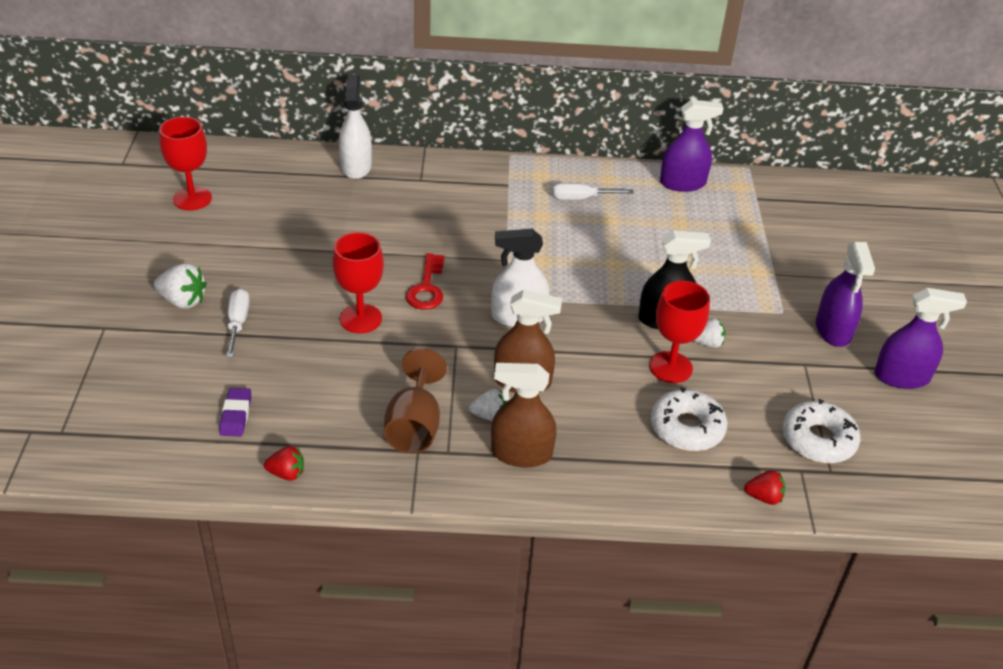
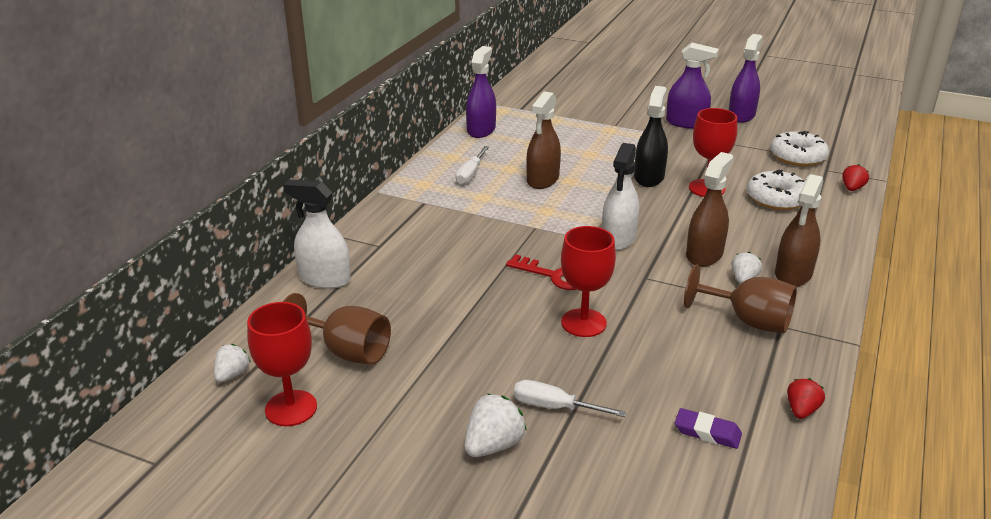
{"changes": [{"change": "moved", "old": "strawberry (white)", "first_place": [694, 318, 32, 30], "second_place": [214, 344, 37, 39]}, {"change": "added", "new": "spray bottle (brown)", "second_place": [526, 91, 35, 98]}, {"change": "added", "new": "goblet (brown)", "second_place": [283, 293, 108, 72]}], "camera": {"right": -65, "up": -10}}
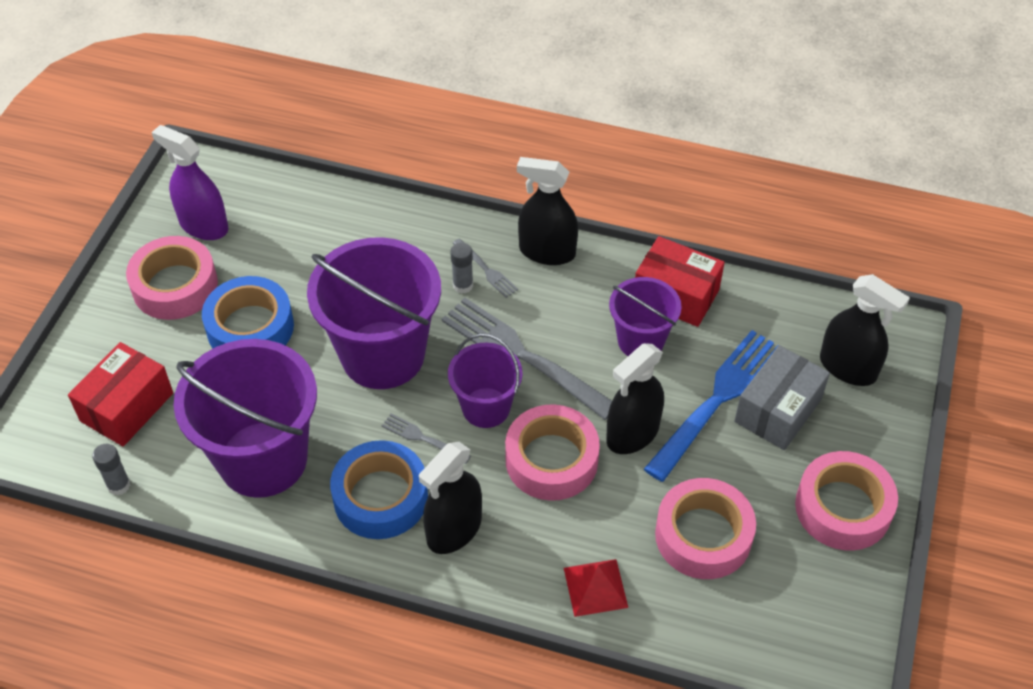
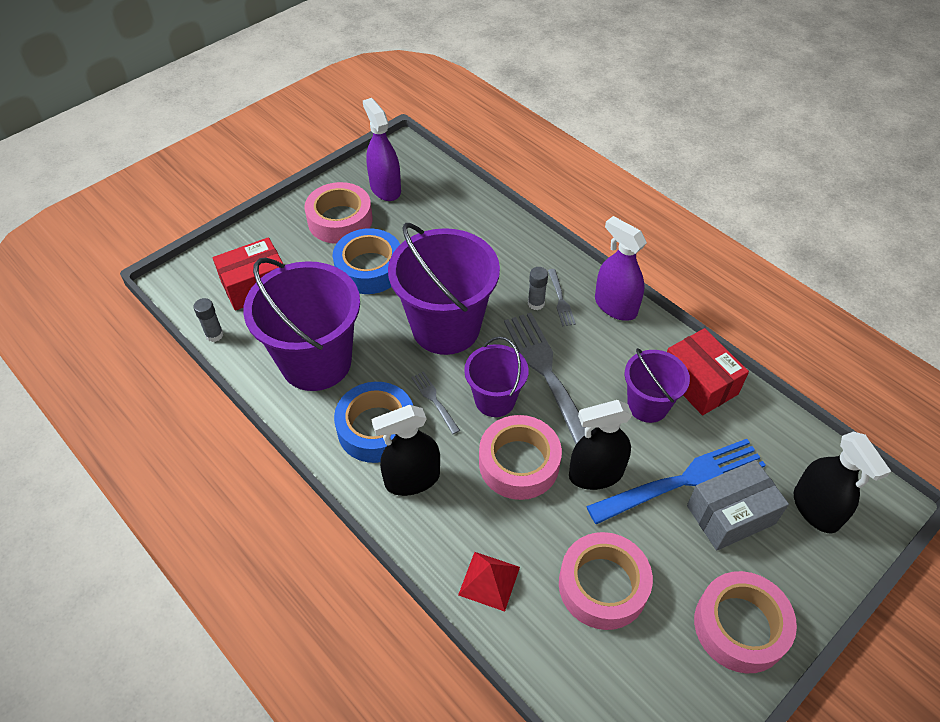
{"changes": [{"change": "recoloured", "old": "spray bottle (black)", "new": "spray bottle (purple)", "first_place": [517, 157, 61, 108], "second_place": [595, 216, 52, 105]}], "camera": {"right": 30, "up": 0}}
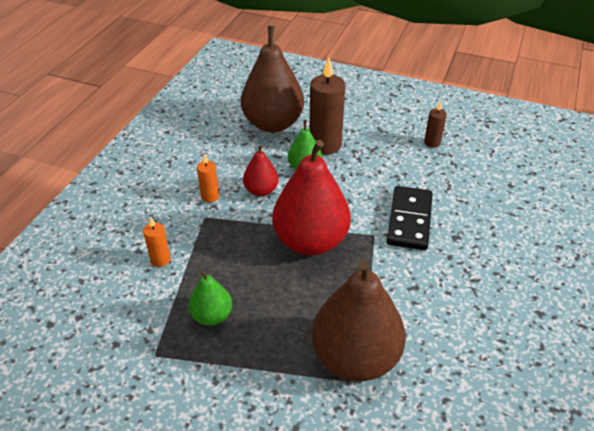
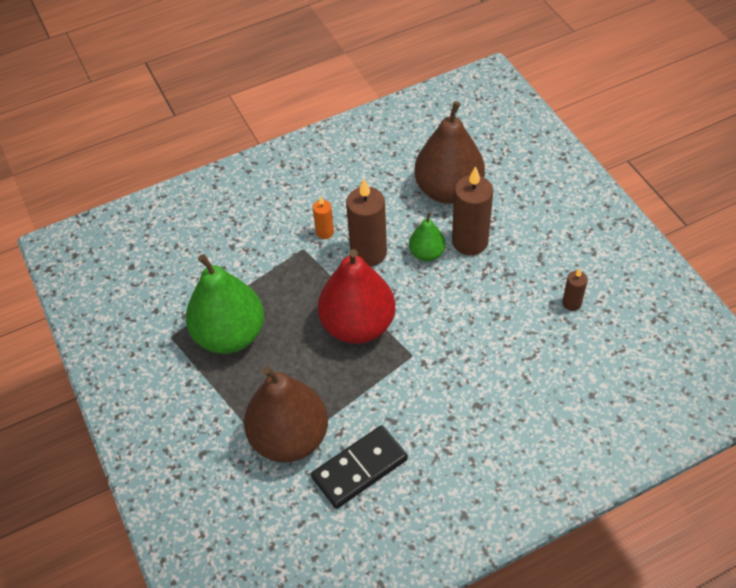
{"changes": [{"change": "replaced", "old": "pear (red)", "new": "candle (brown)", "first_place": [243, 144, 36, 52], "second_place": [346, 179, 41, 88]}, {"change": "moved", "old": "domino (black)", "first_place": [386, 186, 47, 64], "second_place": [311, 425, 97, 84]}, {"change": "removed", "old": "candle (orange)", "first_place": [143, 217, 28, 50]}, {"change": "resized", "old": "pear (green)", "first_place": [188, 270, 44, 56], "second_place": [186, 254, 78, 100], "factor": 1.99}], "camera": {"right": 45, "up": 10}}
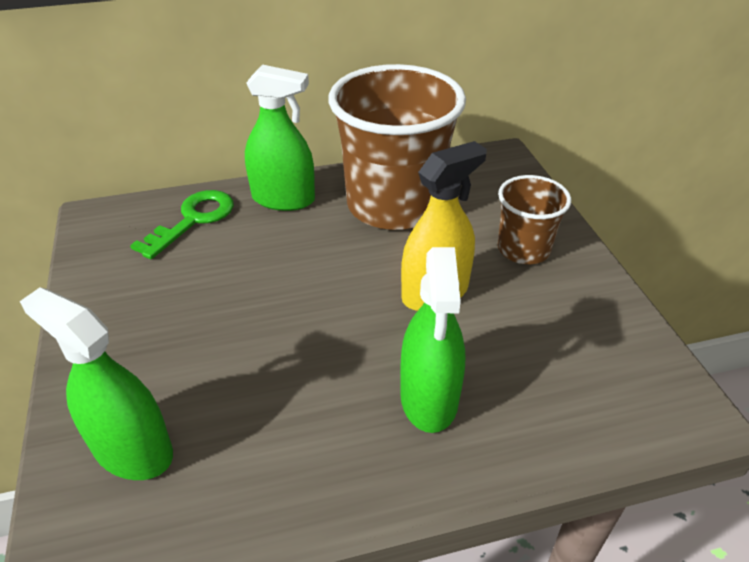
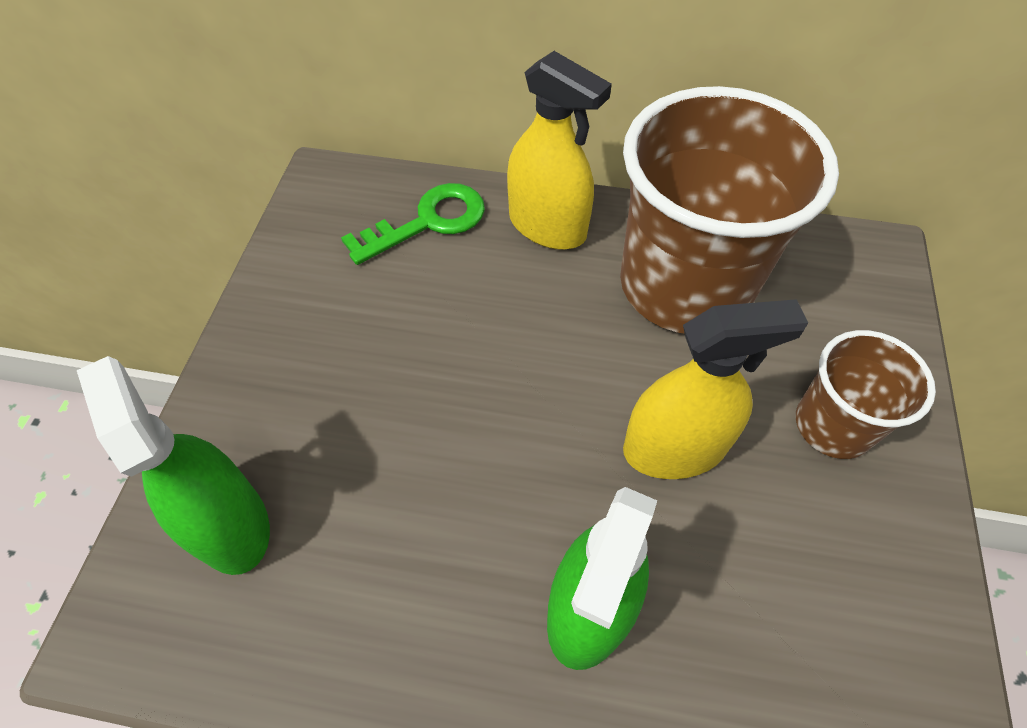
{"changes": [{"change": "recoloured", "old": "spray bottle (green)", "new": "spray bottle (yellow)", "first_place": [245, 64, 70, 147], "second_place": [507, 51, 105, 199]}], "camera": {"right": 25, "up": 15}}
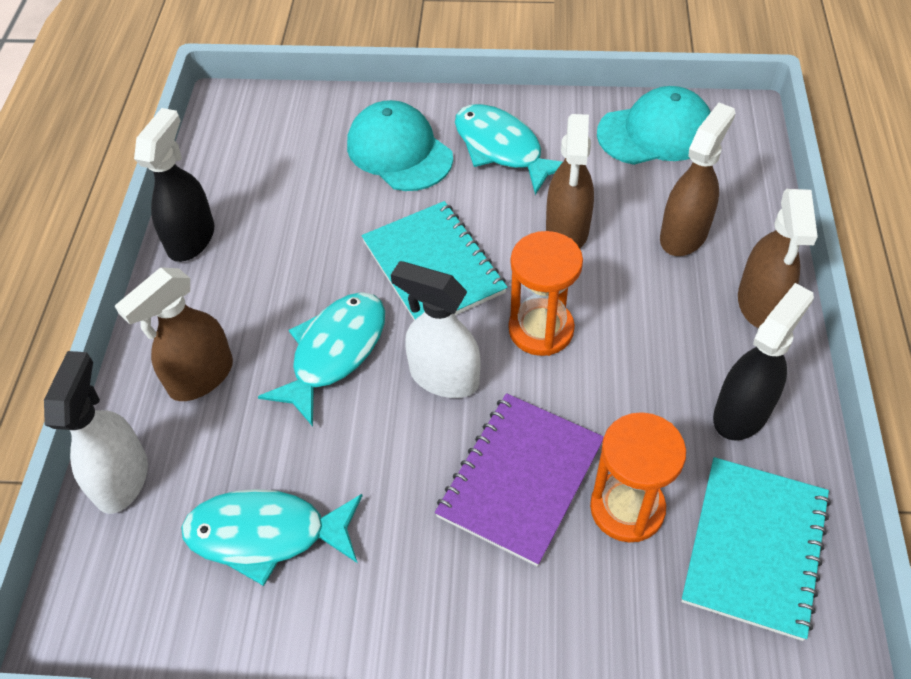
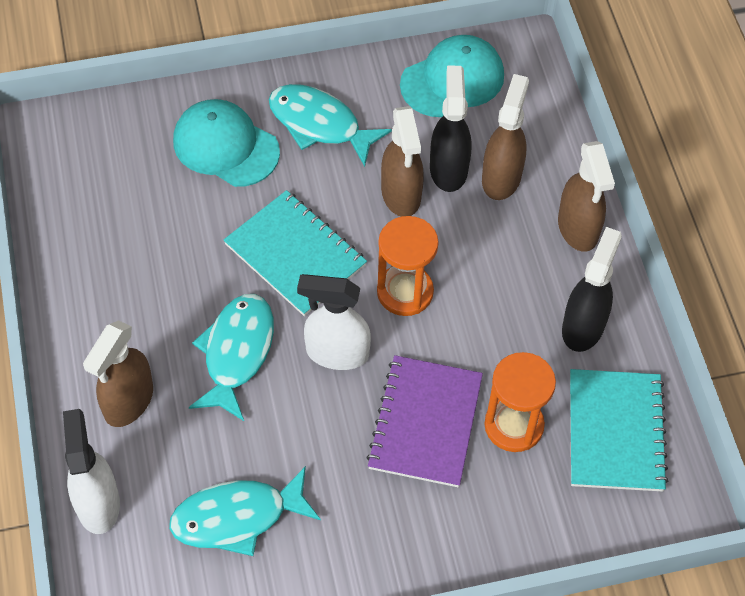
{"changes": [{"change": "moved", "old": "spray bottle (black)", "first_place": [134, 108, 80, 154], "second_place": [430, 66, 41, 126]}], "camera": {"right": -20, "up": 5}}
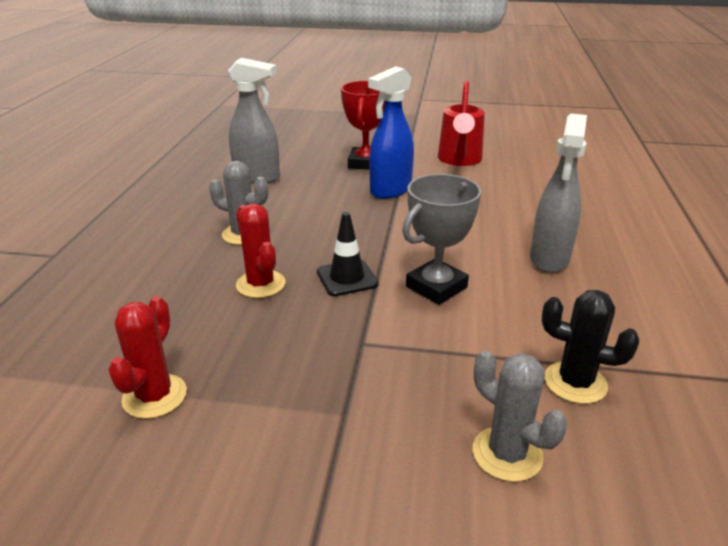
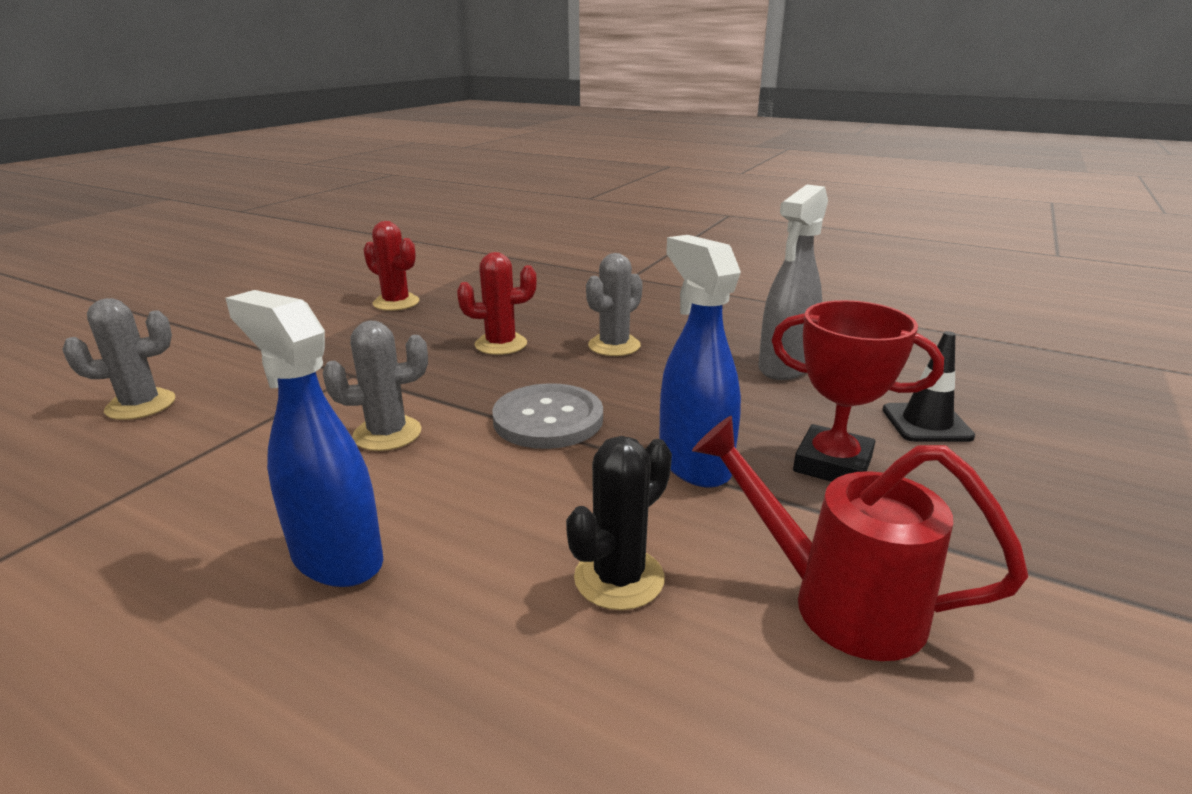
{"changes": [{"change": "recoloured", "old": "spray bottle (grey)", "new": "spray bottle (blue)", "first_place": [530, 113, 57, 160], "second_place": [225, 290, 158, 297]}, {"change": "replaced", "old": "trophy (grey)", "new": "cactus (grey)", "first_place": [402, 174, 79, 131], "second_place": [323, 321, 105, 130]}, {"change": "moved", "old": "traffic cone (black)", "first_place": [317, 212, 62, 84], "second_place": [882, 331, 93, 111]}, {"change": "moved", "old": "cactus (black)", "first_place": [542, 290, 97, 114], "second_place": [566, 436, 106, 174]}, {"change": "added", "new": "button (grey)", "second_place": [492, 383, 111, 66]}], "camera": {"right": 110, "up": -5}}
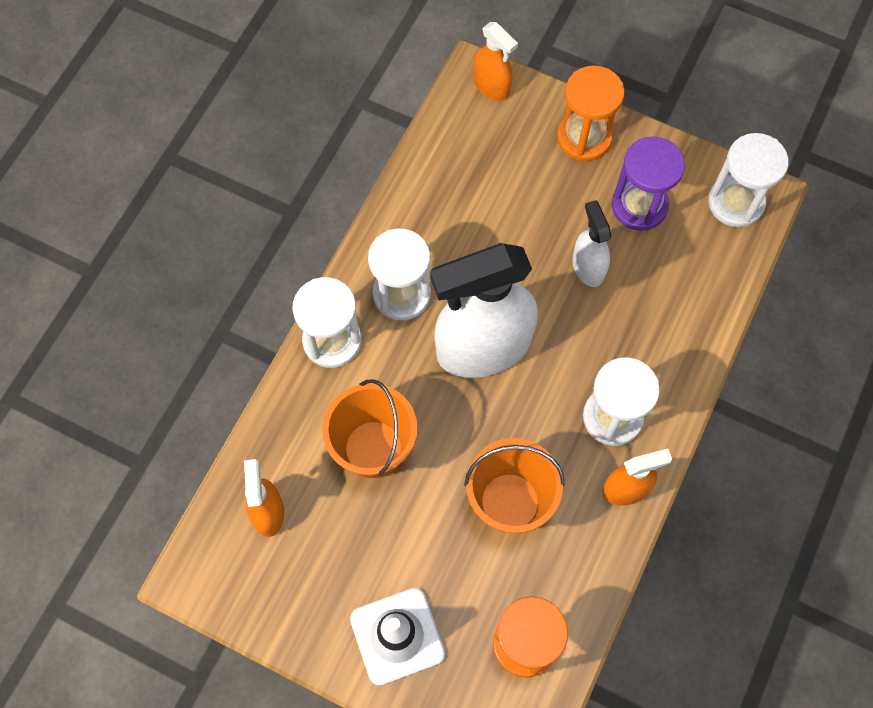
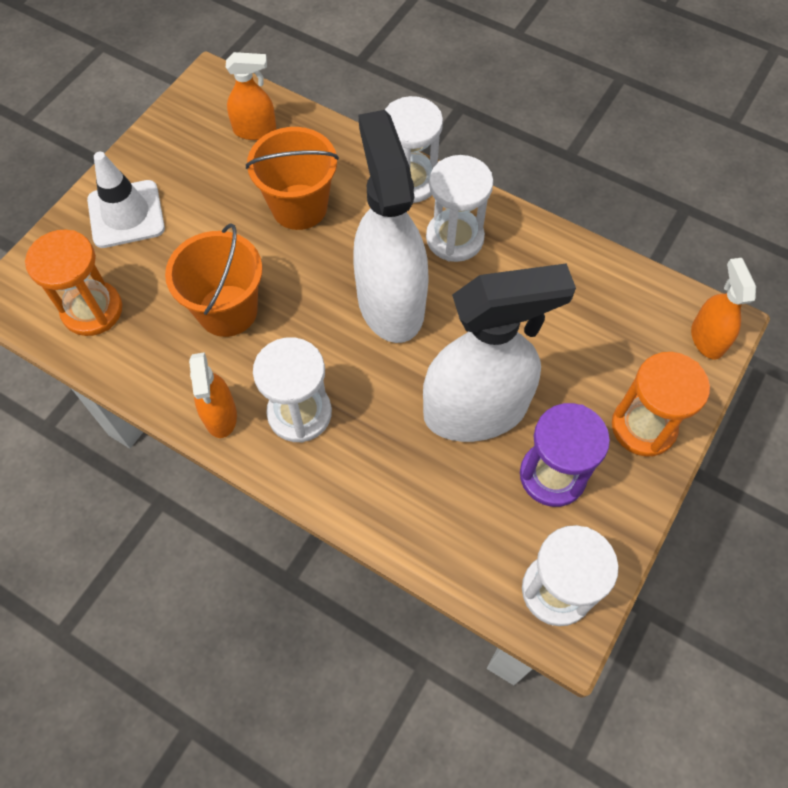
{"changes": [{"change": "turned", "old": "spray bottle (orange)", "first_place": [474, 22, 44, 79], "second_place": [691, 258, 65, 101], "degrees": 120}, {"change": "resized", "old": "spray bottle (white)", "first_place": [573, 200, 38, 87], "second_place": [423, 263, 153, 179], "factor": 2.06}], "camera": {"right": 95, "up": -5}}
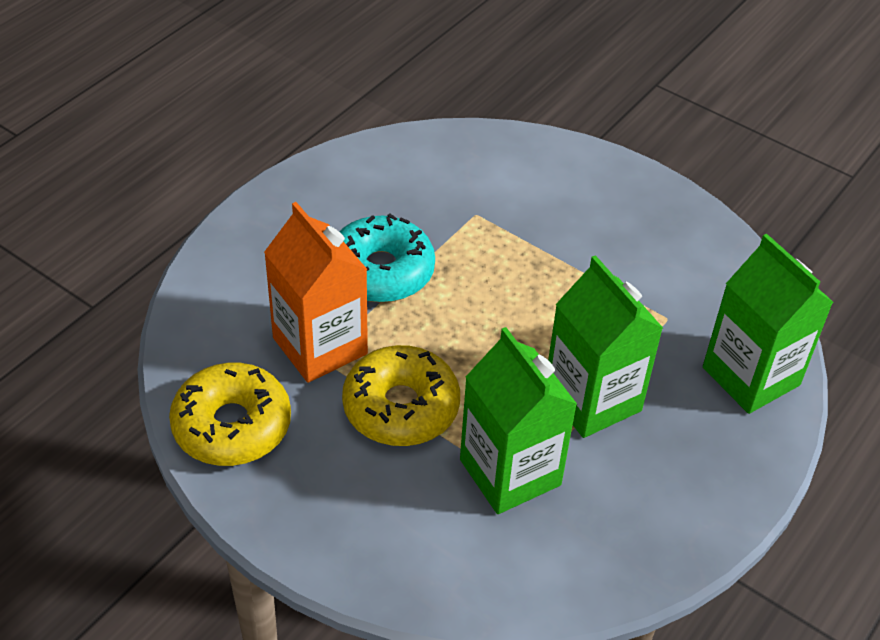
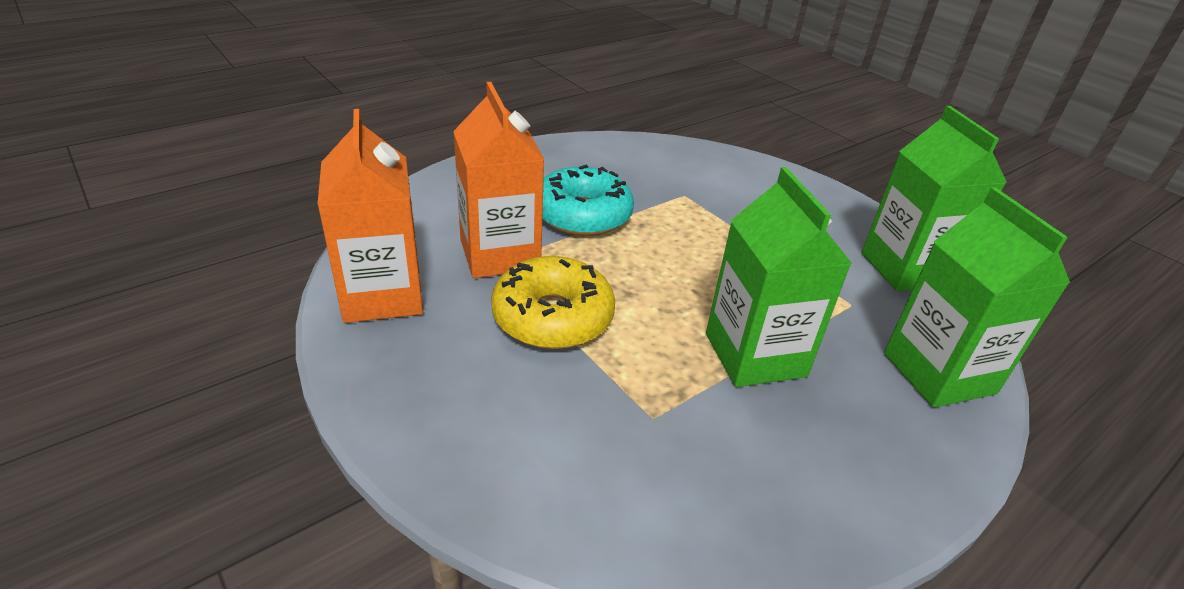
{"changes": [{"change": "moved", "old": "carton (green)", "first_place": [460, 327, 117, 187], "second_place": [862, 106, 145, 185]}, {"change": "replaced", "old": "donut (yellow)", "new": "carton (orange)", "first_place": [169, 363, 122, 103], "second_place": [317, 109, 106, 214]}], "camera": {"right": 15, "up": -10}}
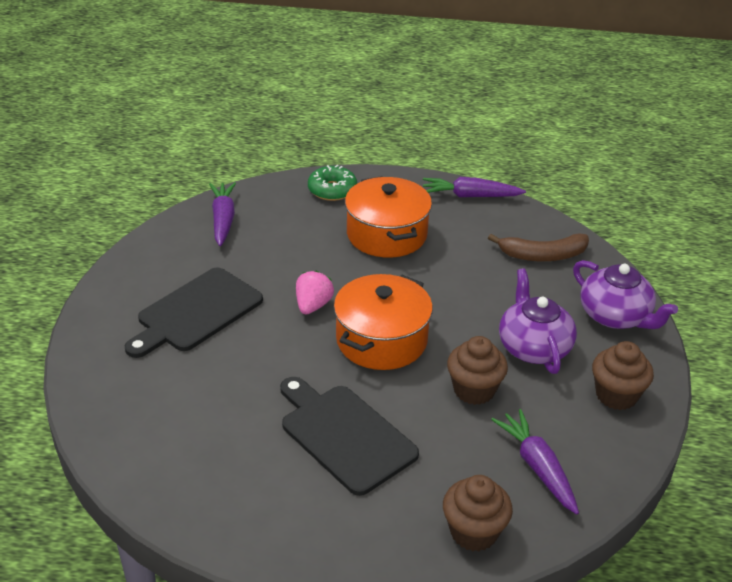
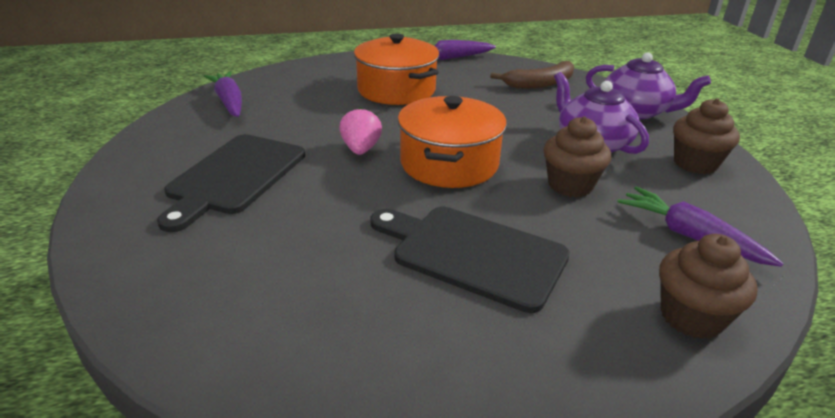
{"changes": [{"change": "removed", "old": "donut (green)", "first_place": [308, 165, 49, 36]}], "camera": {"right": -20, "up": -5}}
